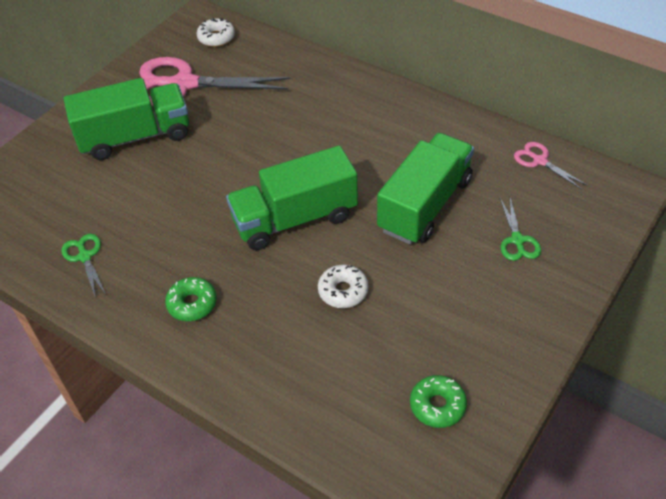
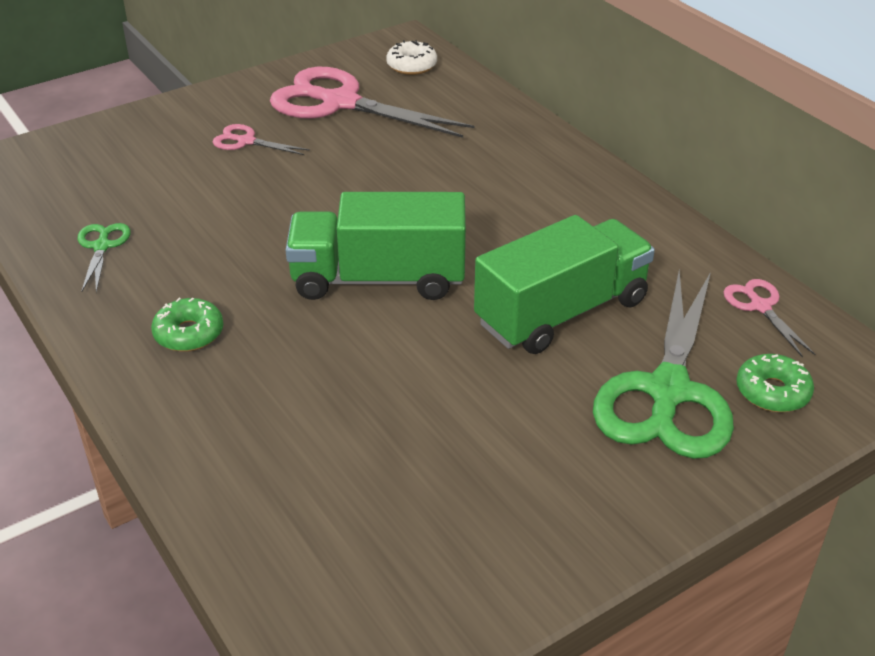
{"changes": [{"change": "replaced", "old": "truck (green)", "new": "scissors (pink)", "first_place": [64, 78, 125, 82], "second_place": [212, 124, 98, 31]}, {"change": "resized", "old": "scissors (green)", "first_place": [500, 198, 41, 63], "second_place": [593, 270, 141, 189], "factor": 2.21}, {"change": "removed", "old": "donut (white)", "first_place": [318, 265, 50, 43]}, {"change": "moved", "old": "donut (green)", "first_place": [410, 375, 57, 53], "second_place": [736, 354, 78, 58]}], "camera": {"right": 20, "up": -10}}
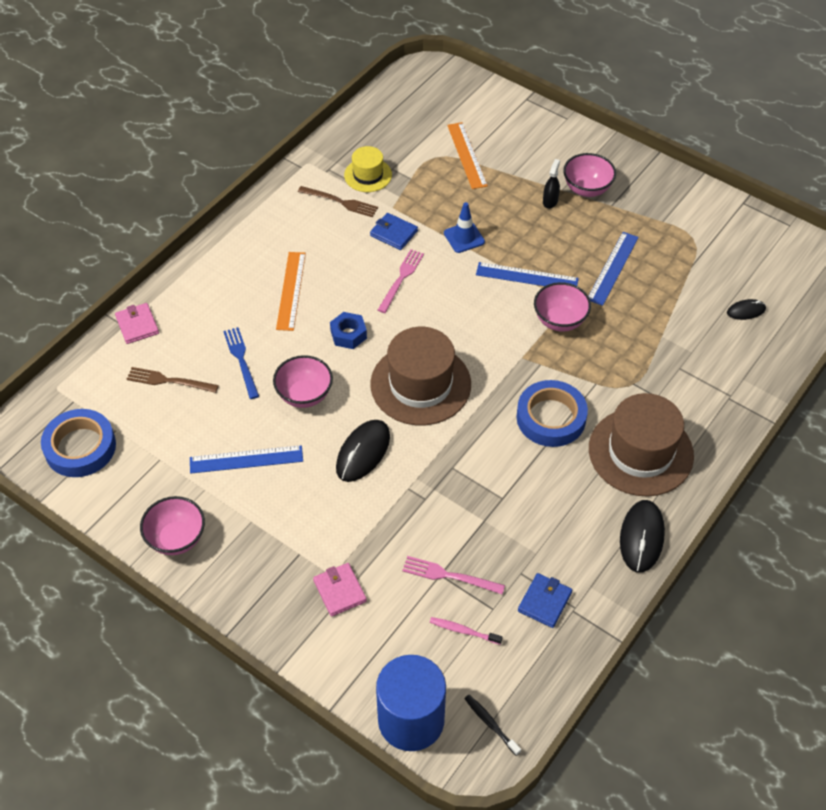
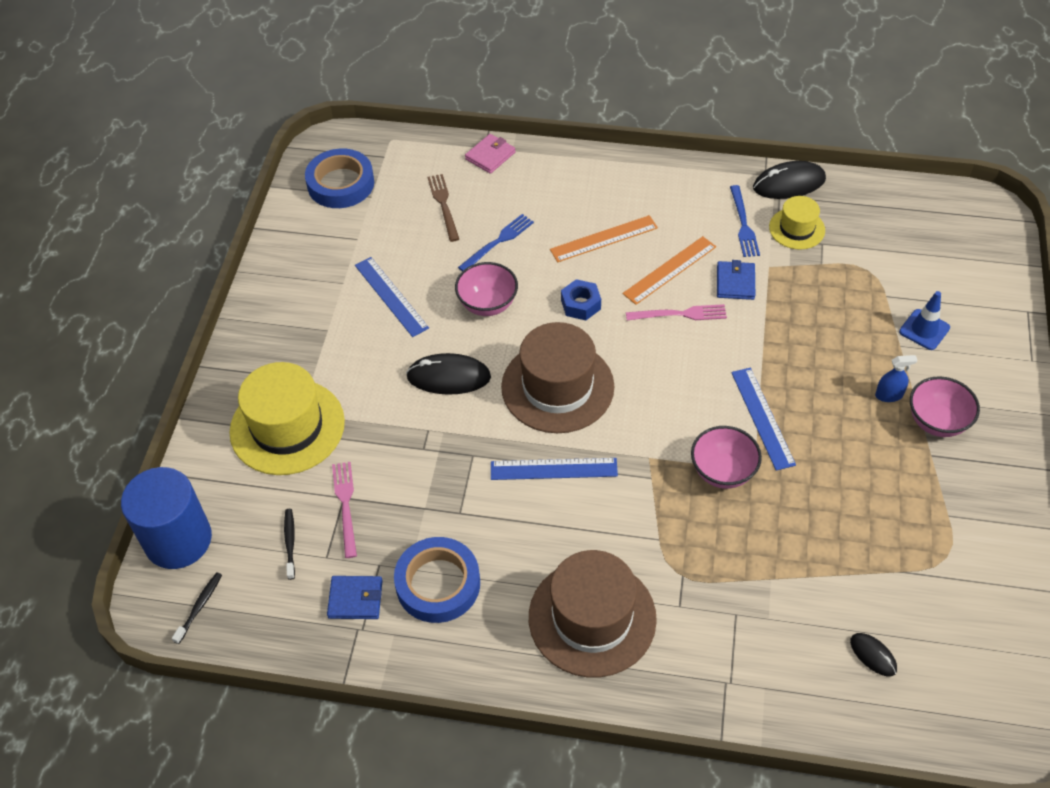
{"changes": [{"change": "moved", "old": "ruler (orange)", "first_place": [447, 122, 41, 67], "second_place": [622, 236, 94, 69]}, {"change": "recoloured", "old": "spray bottle (black)", "new": "spray bottle (blue)", "first_place": [543, 159, 17, 50], "second_place": [875, 355, 42, 47]}, {"change": "recoloured", "old": "fork (brown)", "new": "fork (blue)", "first_place": [298, 186, 80, 31], "second_place": [730, 185, 30, 72]}, {"change": "moved", "old": "traffic cone (blue)", "first_place": [444, 202, 41, 51], "second_place": [899, 291, 51, 59]}, {"change": "moved", "old": "ruler (blue)", "first_place": [588, 232, 51, 74], "second_place": [491, 458, 127, 22]}, {"change": "moved", "old": "tape (blue)", "first_place": [516, 380, 72, 67], "second_place": [394, 537, 86, 86]}, {"change": "removed", "old": "bowl (pink)", "first_place": [140, 496, 65, 59]}, {"change": "moved", "old": "mouse (black)", "first_place": [620, 500, 45, 73], "second_place": [753, 161, 73, 38]}, {"change": "replaced", "old": "wallet (pink)", "new": "hat (yellow)", "first_place": [313, 563, 54, 54], "second_place": [229, 362, 116, 113]}, {"change": "recoloured", "old": "toothbrush (pink)", "new": "toothbrush (black)", "first_place": [430, 617, 73, 28], "second_place": [284, 509, 11, 71]}], "camera": {"right": 65, "up": 0}}
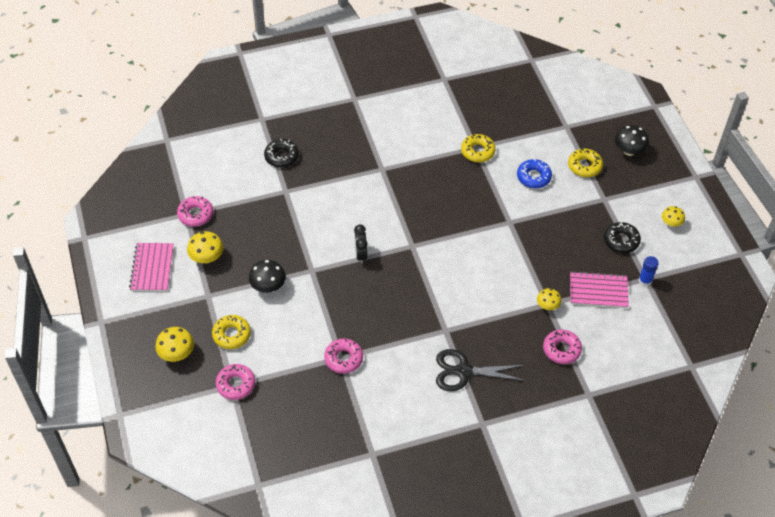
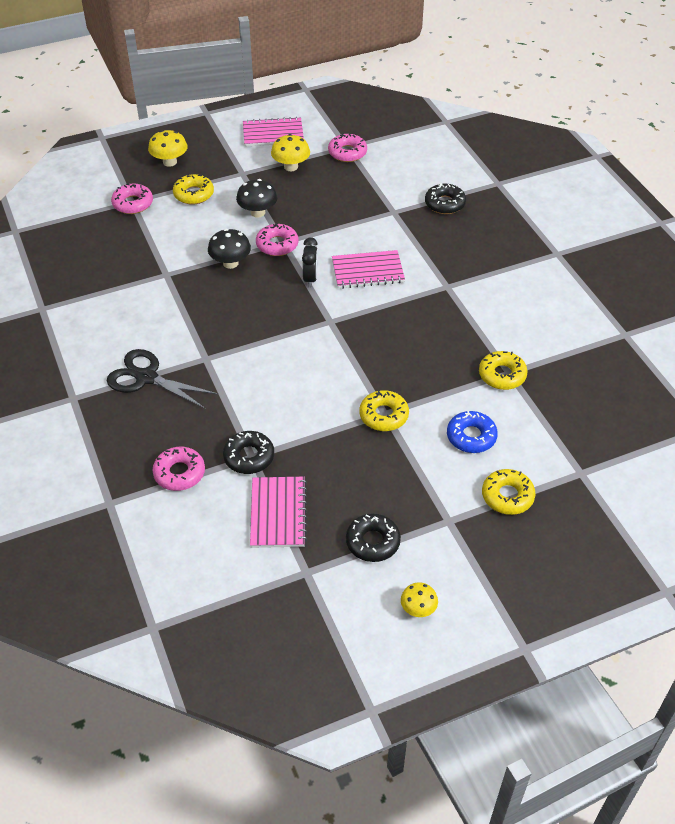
{"changes": [{"change": "moved", "old": "mushroom (black)", "first_place": [615, 125, 34, 31], "second_place": [208, 229, 43, 40]}, {"change": "turned", "old": "clock (black)", "first_place": [354, 224, 14, 40], "second_place": [302, 237, 16, 50], "degrees": 105}, {"change": "removed", "old": "glue stick (blue)", "first_place": [639, 256, 20, 30]}, {"change": "replaced", "old": "mushroom (yellow)", "new": "donut (black)", "first_place": [537, 288, 24, 22], "second_place": [223, 431, 51, 43]}, {"change": "moved", "old": "donut (pink)", "first_place": [324, 338, 39, 36], "second_place": [256, 223, 42, 33]}, {"change": "turned", "old": "scissors (black)", "first_place": [436, 349, 90, 42], "second_place": [107, 349, 111, 60], "degrees": -60}, {"change": "added", "new": "notebook (pink)", "second_place": [332, 250, 73, 39]}, {"change": "added", "new": "donut (yellow)", "second_place": [359, 390, 50, 41]}], "camera": {"right": 85, "up": -5}}
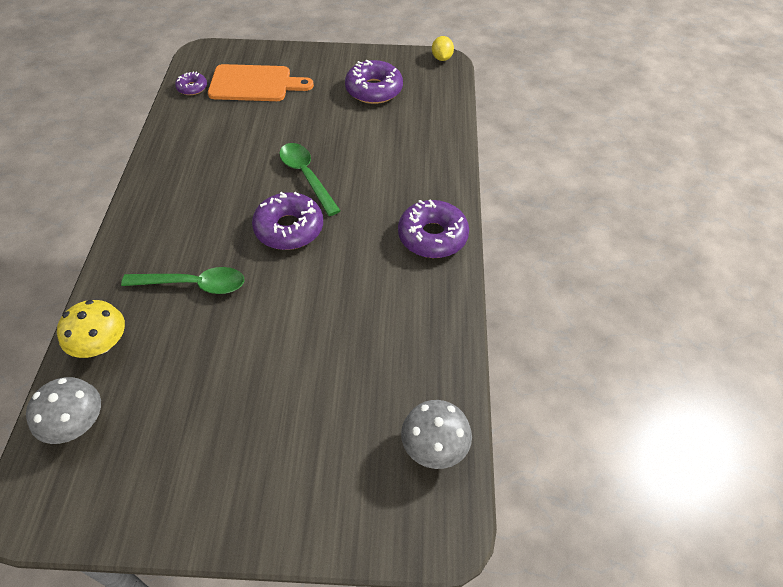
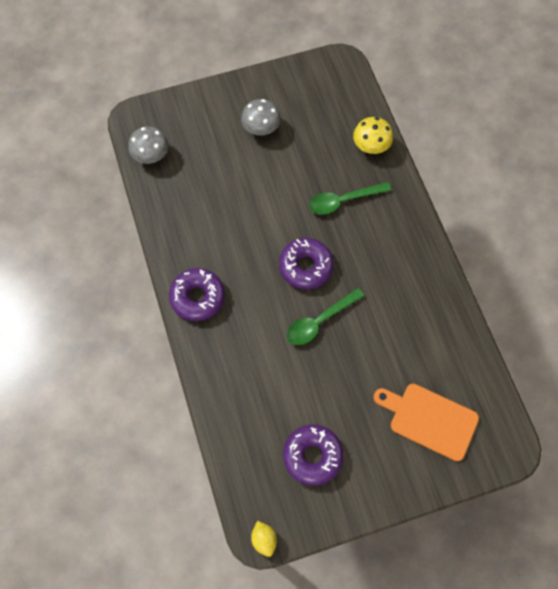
{"changes": [{"change": "turned", "old": "cutting board (orange)", "first_place": [208, 64, 106, 37], "second_place": [373, 384, 106, 77], "degrees": 45}, {"change": "removed", "old": "donut (purple)", "first_place": [175, 71, 32, 24]}, {"change": "turned", "old": "spoon (green)", "first_place": [279, 143, 62, 73], "second_place": [287, 288, 77, 57], "degrees": 105}, {"change": "moved", "old": "mushroom (grey)", "first_place": [26, 377, 75, 67], "second_place": [241, 99, 40, 36]}], "camera": {"right": 160, "up": 15}}
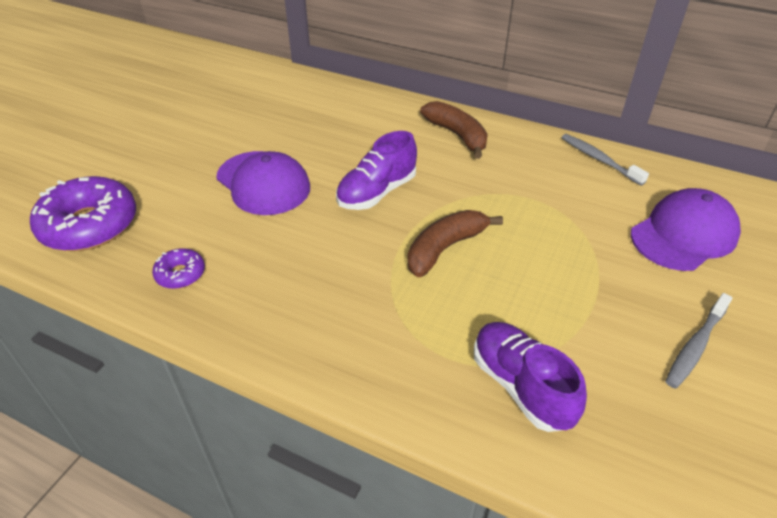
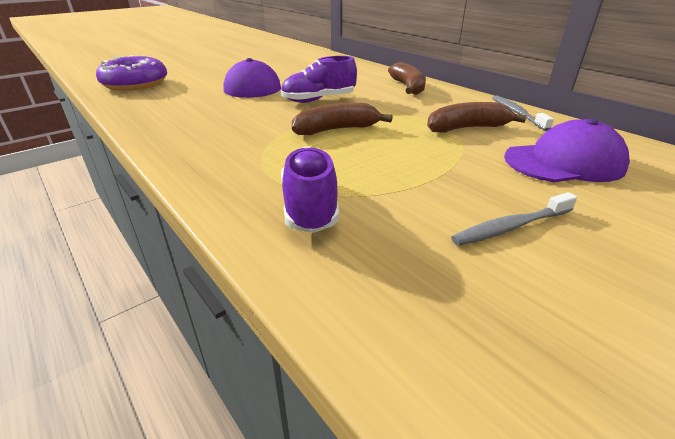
{"changes": [{"change": "removed", "old": "donut (purple)", "first_place": [152, 248, 53, 41]}, {"change": "added", "new": "banana (brown)", "second_place": [427, 102, 100, 31]}], "camera": {"right": 25, "up": -10}}
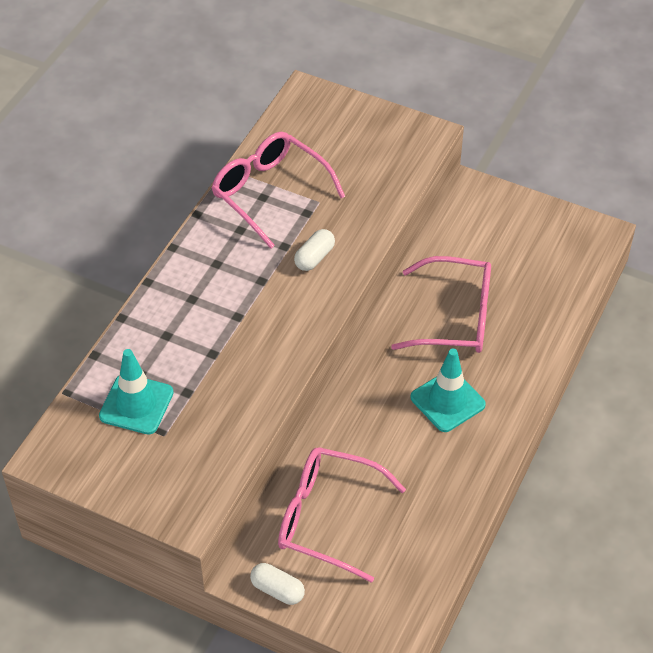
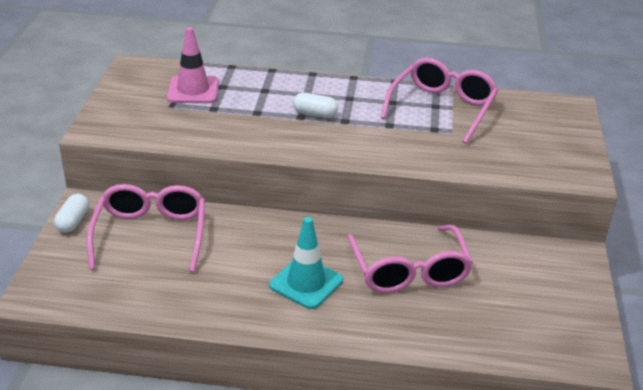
{"changes": [{"change": "moved", "old": "capsule (white)", "first_place": [294, 229, 41, 42], "second_place": [293, 93, 45, 25]}, {"change": "recoloured", "old": "traffic cone (turquoise)", "new": "traffic cone (pink)", "first_place": [99, 349, 75, 85], "second_place": [167, 27, 52, 76]}], "camera": {"right": 70, "up": -15}}
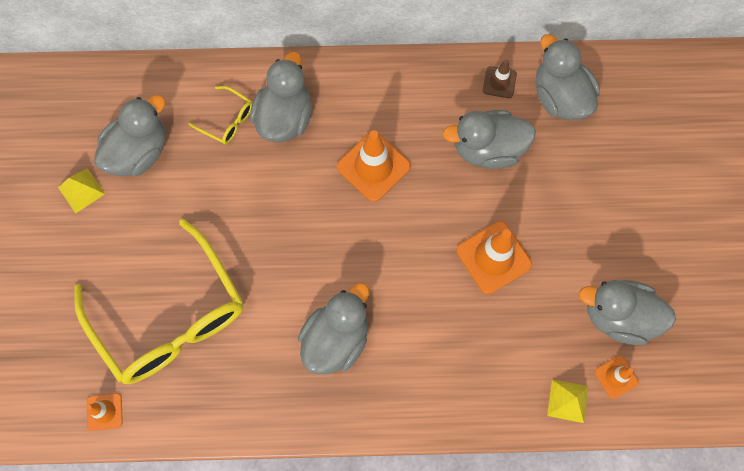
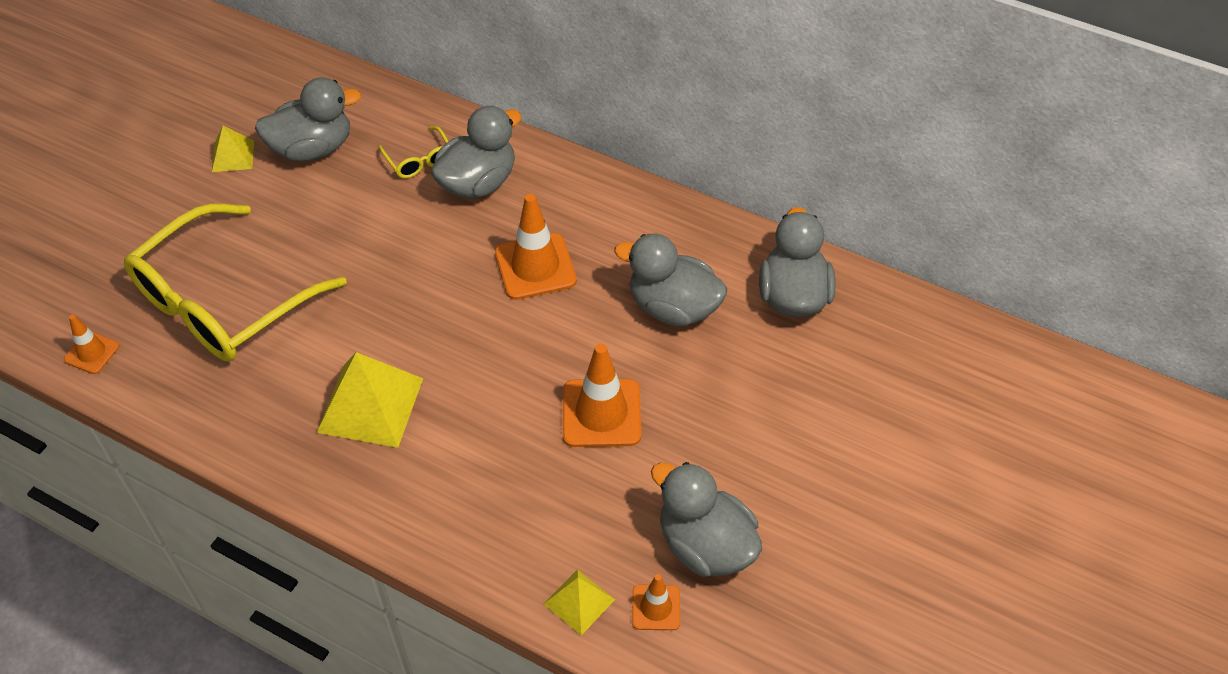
{"changes": [{"change": "removed", "old": "traffic cone (brown)", "first_place": [483, 59, 34, 39]}, {"change": "turned", "old": "glasses (yellow)", "first_place": [74, 219, 169, 165], "second_place": [124, 203, 223, 158], "degrees": 45}, {"change": "replaced", "old": "duck (grey)", "new": "pyramid (yellow)", "first_place": [298, 283, 71, 91], "second_place": [316, 352, 107, 96]}], "camera": {"right": 30, "up": -20}}
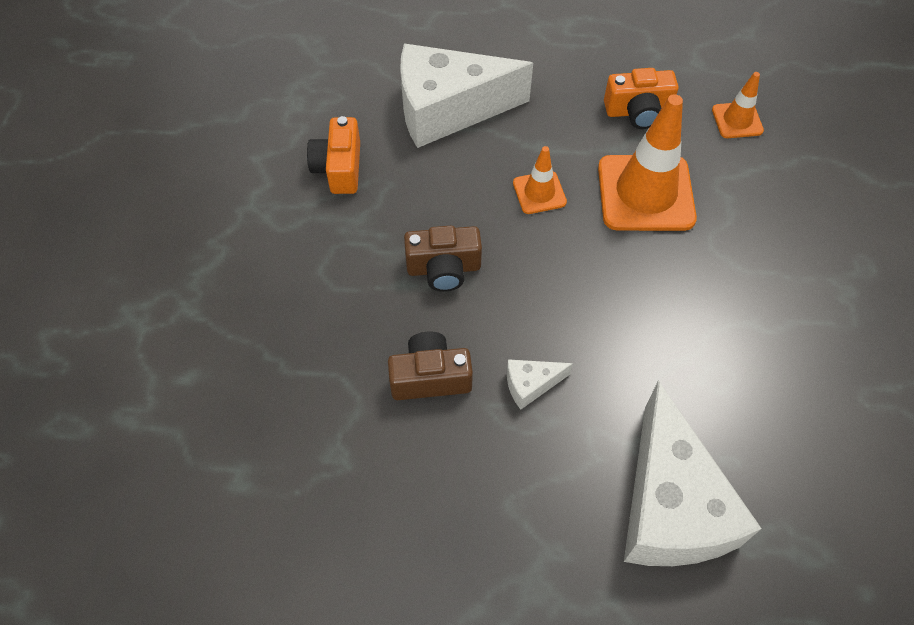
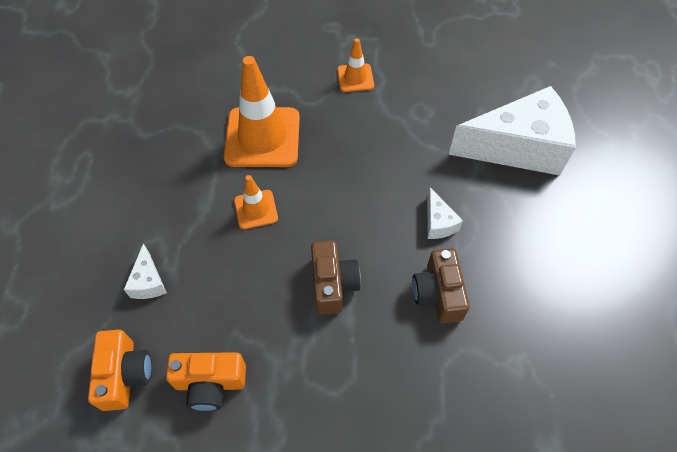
{"changes": [{"change": "resized", "old": "cheese (white)", "first_place": [400, 44, 133, 104], "second_place": [124, 243, 43, 56], "factor": 0.41}, {"change": "moved", "old": "camera (orange)", "first_place": [604, 68, 74, 61], "second_place": [88, 330, 64, 81]}, {"change": "moved", "old": "traffic cone (orange)", "first_place": [712, 72, 52, 66], "second_place": [337, 38, 37, 54]}], "camera": {"right": -90, "up": 0}}
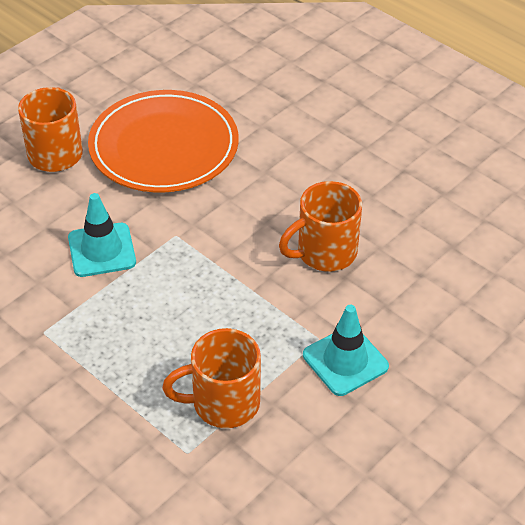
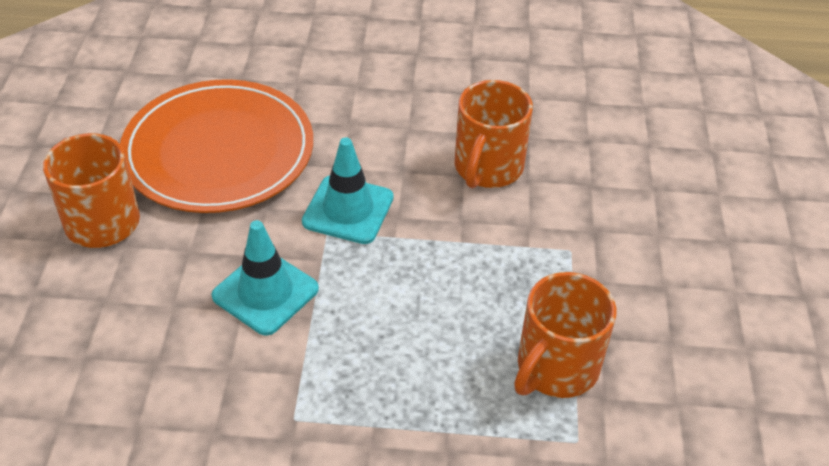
{"changes": [{"change": "moved", "old": "traffic cone (turquoise)", "first_place": [303, 305, 86, 91], "second_place": [302, 137, 92, 107]}], "camera": {"right": -40, "up": 0}}
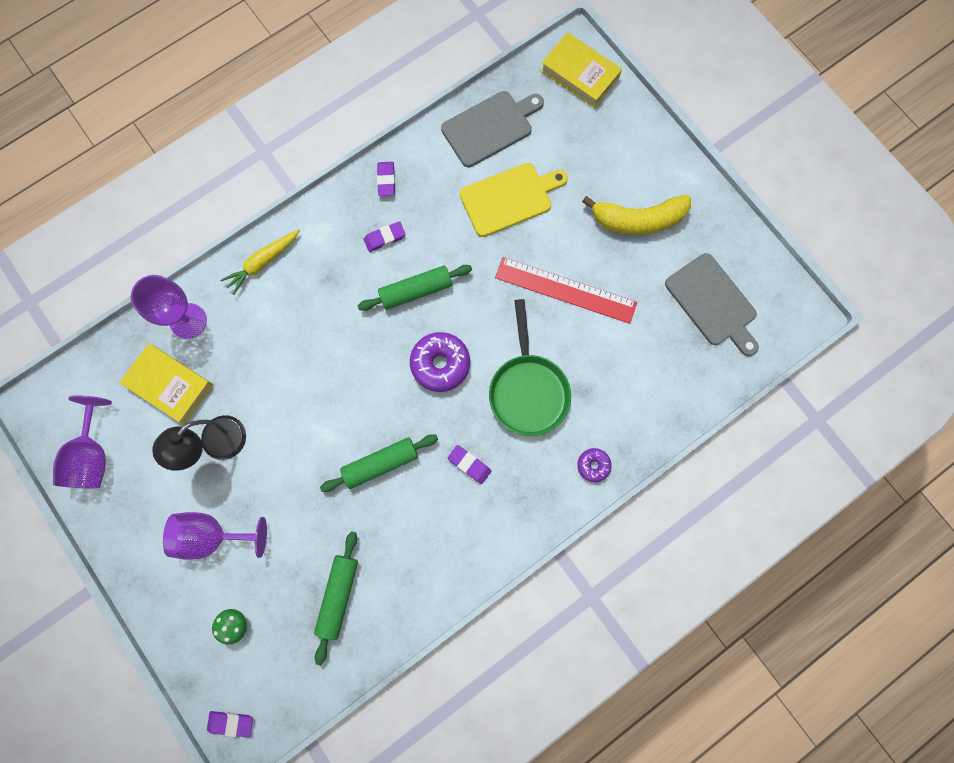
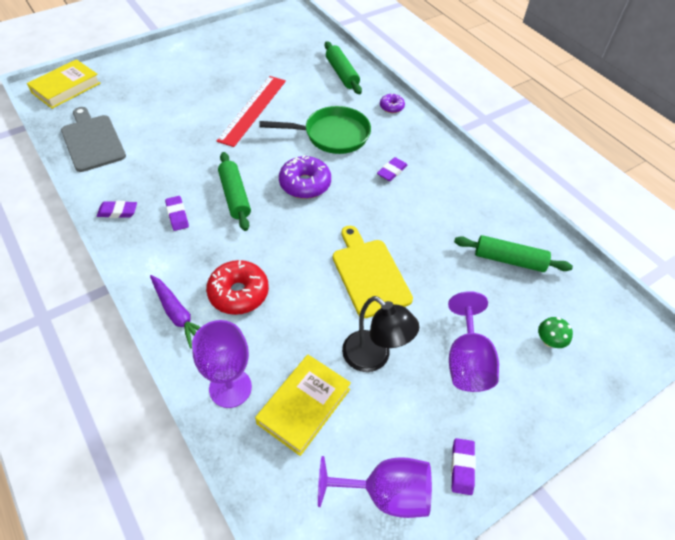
{"changes": [{"change": "moved", "old": "cutting board (yellow)", "first_place": [460, 163, 108, 74], "second_place": [333, 226, 80, 92]}, {"change": "removed", "old": "banana (yellow)", "first_place": [582, 195, 109, 40]}, {"change": "recoloured", "old": "carrot (yellow)", "new": "carrot (purple)", "first_place": [220, 229, 80, 66], "second_place": [150, 275, 51, 73]}, {"change": "removed", "old": "cutting board (grey)", "first_place": [665, 253, 94, 103]}, {"change": "moved", "old": "rolling pin (green)", "first_place": [320, 434, 118, 58], "second_place": [325, 41, 37, 53]}, {"change": "moved", "old": "eraser (purple)", "first_place": [207, 711, 46, 27], "second_place": [451, 438, 25, 57]}, {"change": "added", "new": "donut (red)", "second_place": [206, 260, 63, 55]}], "camera": {"right": -90, "up": -25}}
